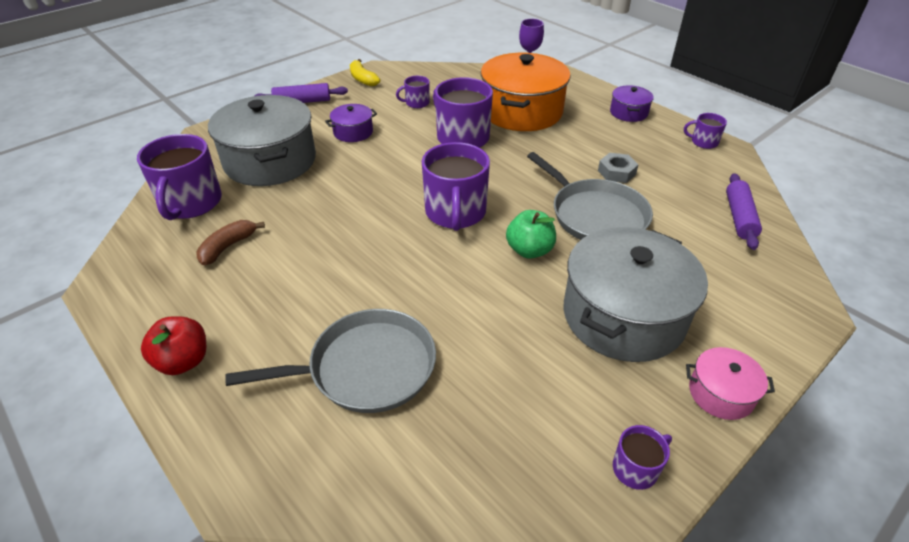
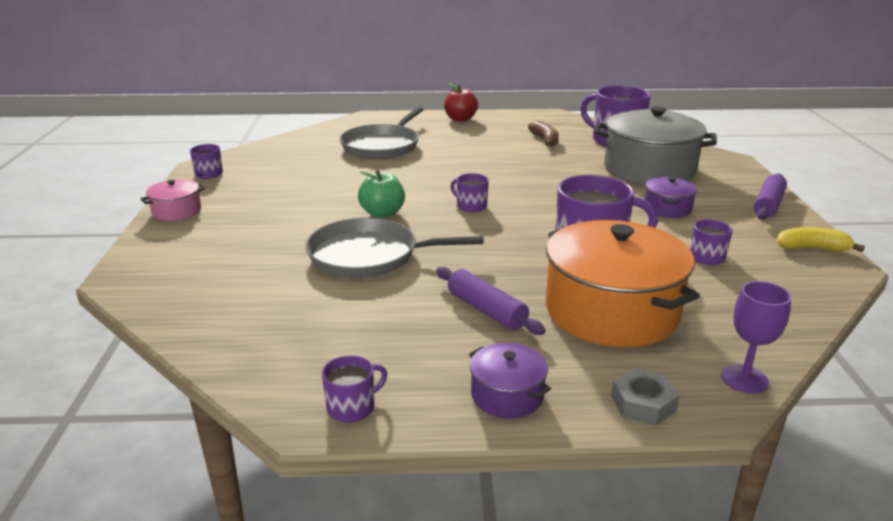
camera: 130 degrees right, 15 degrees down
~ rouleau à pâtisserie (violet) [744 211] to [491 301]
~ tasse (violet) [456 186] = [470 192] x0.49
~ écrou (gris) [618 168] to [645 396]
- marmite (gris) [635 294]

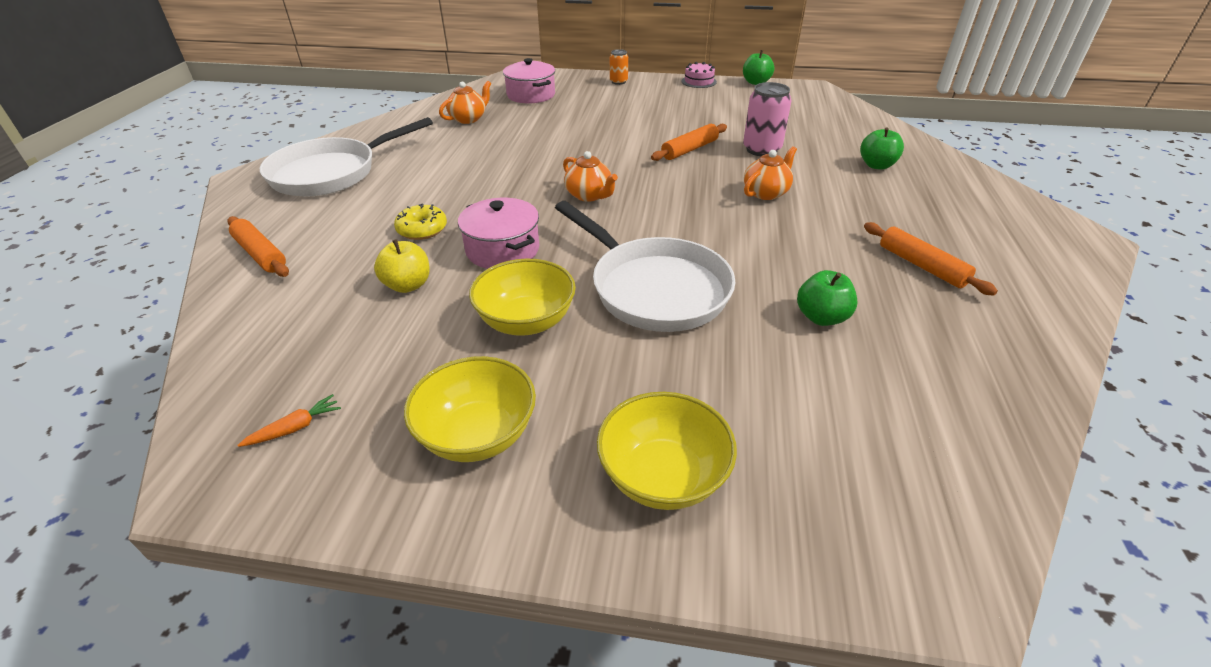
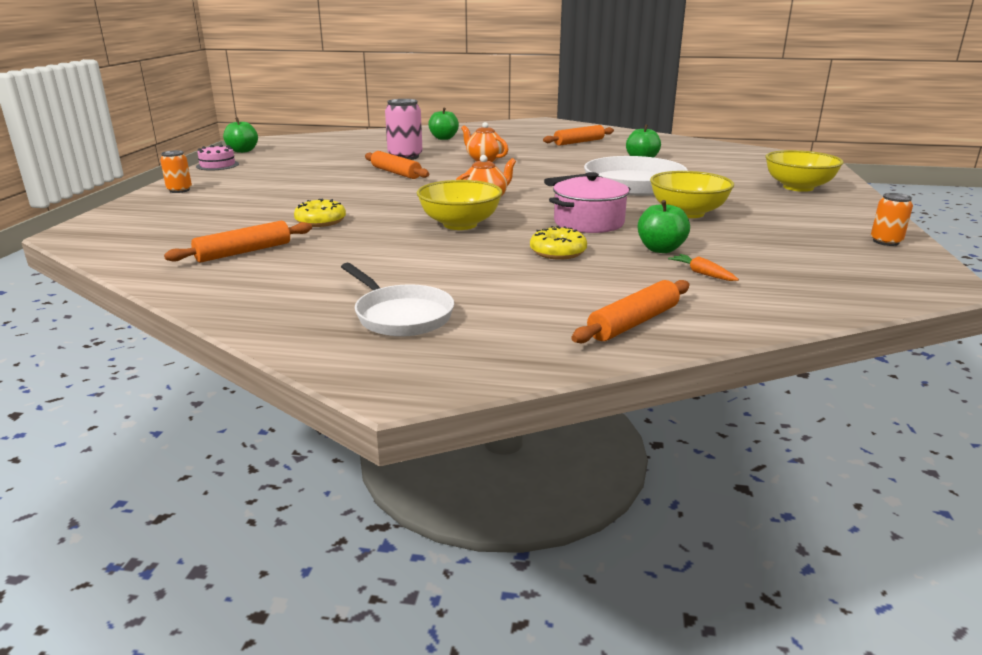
camera: 90 degrees left, 15 degrees down
~ théière (orange) [465 102] to rouleau à pâtisserie (orange) [238 242]
+ beignet (jaune) [320 213]
~ poêle (blanc) [346 157] = [397 300] x0.59
~ bol (jaune) [470 409] to [459 205]
~ pomme (jaune) [402 266] to pomme (vert) [664 226]
~ carotte (orange) [289 420] to [703 267]
+ canette (orange) [892 219]
- marmite (rose) [529 81]

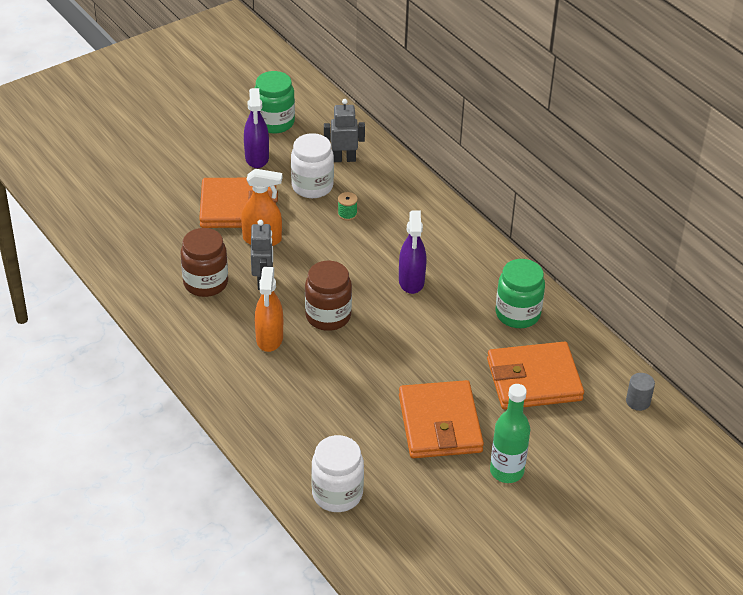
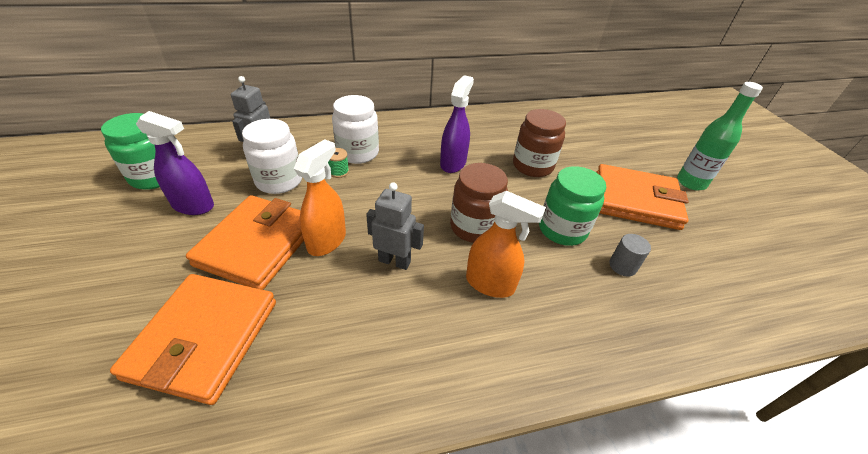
camera: 70 degrees left, 0 degrees up
~ portefeuille (orange) [535 375] to [193 339]
~ bocal (blanc) [337 473] to [355 129]
~ vaporisateur (violet) [413 252] = [457 124] 90 degrees counterclockwise
~ bocal (marron) [204 262] to [539 143]
~ bocal (vert) [520 293] to [572 206]
~ cylindre (gris) [640 392] to [630 255]

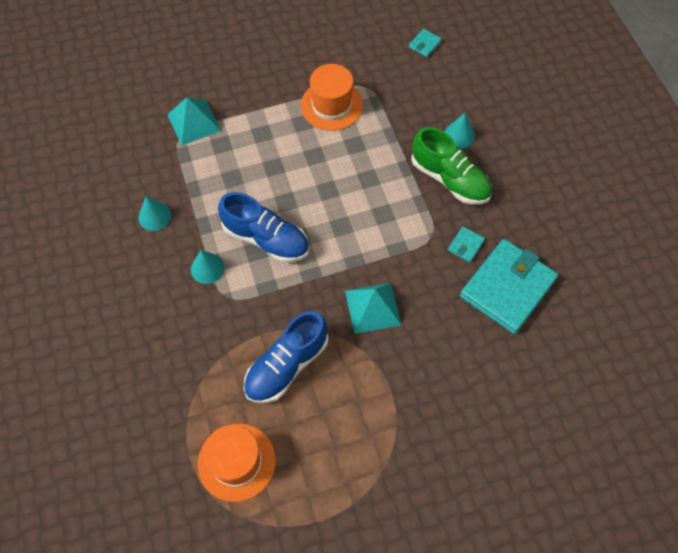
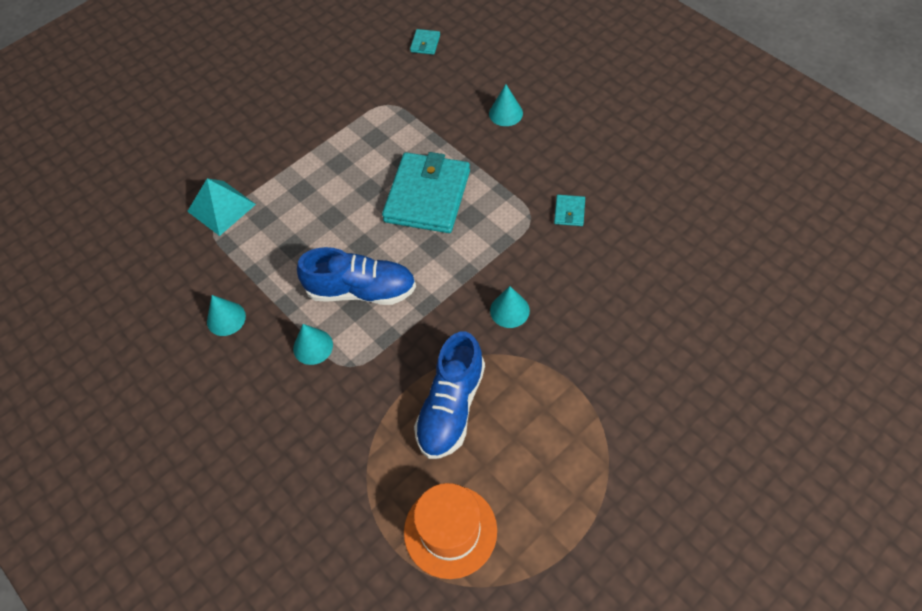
camera: 20 degrees left, 5 degrees down
~ portefeuille (turquoise) [509 286] to [426 192]
~ pyramide (turquoise) [373 308] to cône (turquoise) [510 307]
- chapeau (orange) [332 97]
- chaussure (vert) [451 166]

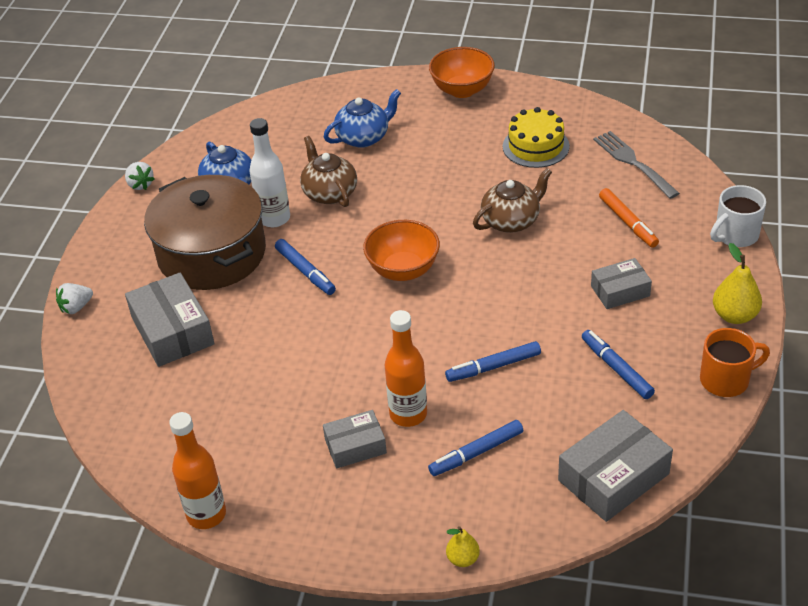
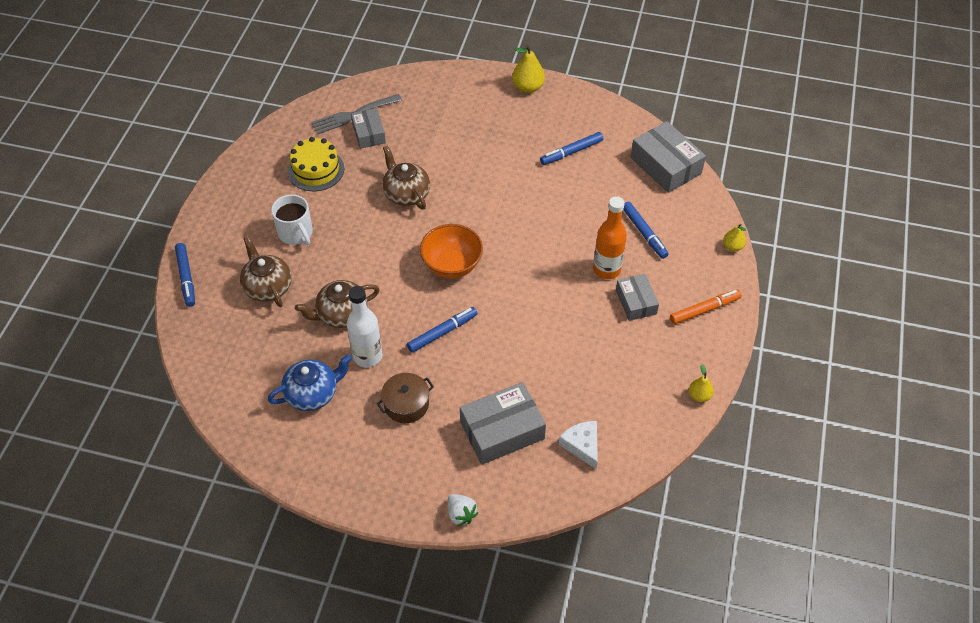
camera: 90 degrees left, 10 degrees up
~ feutre (bleu) [493 361] to [185 275]
~ théière (bleu) [362 118] to théière (marron) [266 271]
~ tasse (blanc) [738 216] to [292 219]
~ boîte (gris) [621 283] to [368 128]
~ marmite (marron) [205 232] = [405 398] x0.45
+ fromage (blanc) [578 445]
~ feutre (orange) [629 218] to [706 307]
~ bouteille (orange) [197 470] to poire (jaune) [701 383]
- fraise (blanc) [139 176]
- bol (orange) [462 72]
- tasse (orange) [735 362]

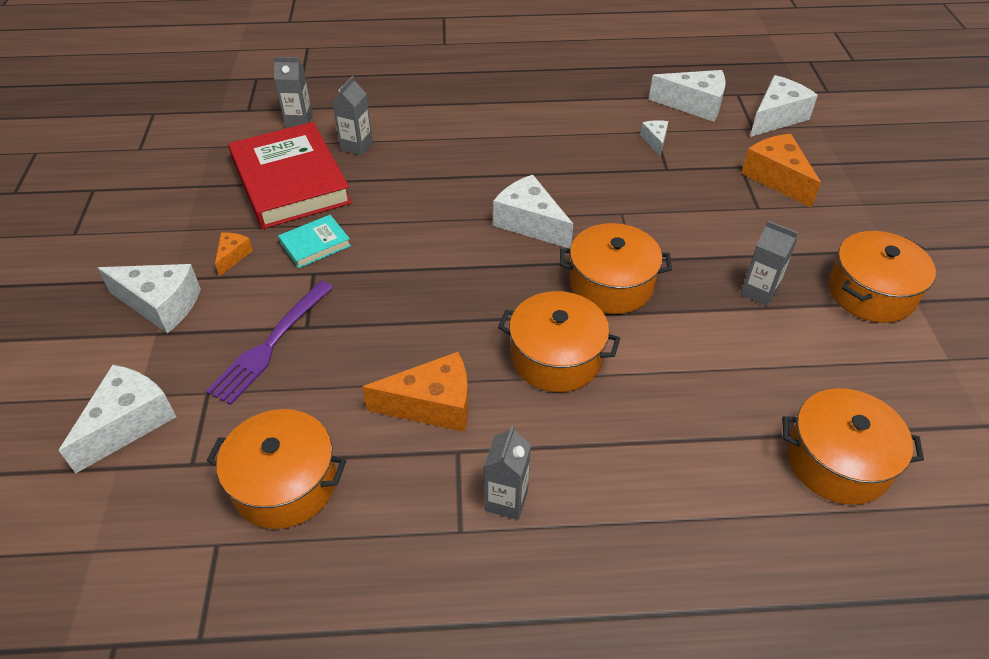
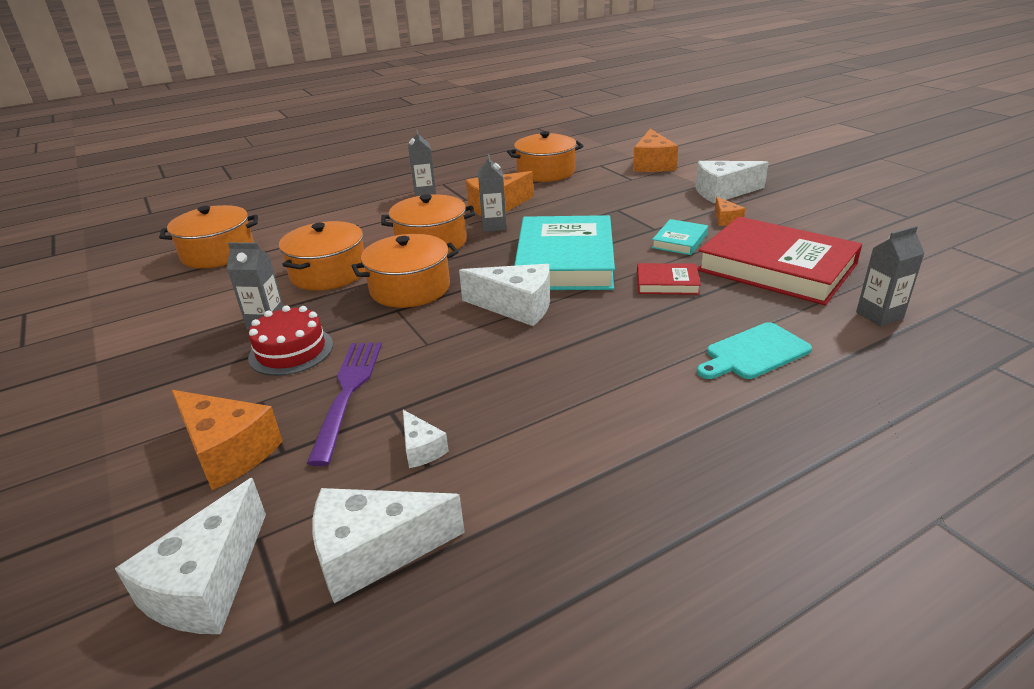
camera: 155 degrees right, 15 degrees down
+ gâteau (rouge) [290 340]
~ marmite (orange) [882 277] to [322 255]
~ fourchette (violet) [269 343] to [344 404]
~ brique de lait (gris) [352 116] to [492 193]
+ livre (turquoise) [564 252]
~ fromage (blanc) [117 419] to fromage (orange) [655 150]
+ livre (rouge) [669 279]
+ planche à découper (turquoise) [754 350]

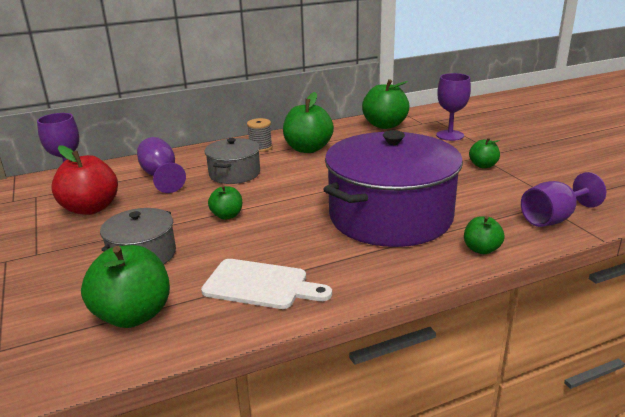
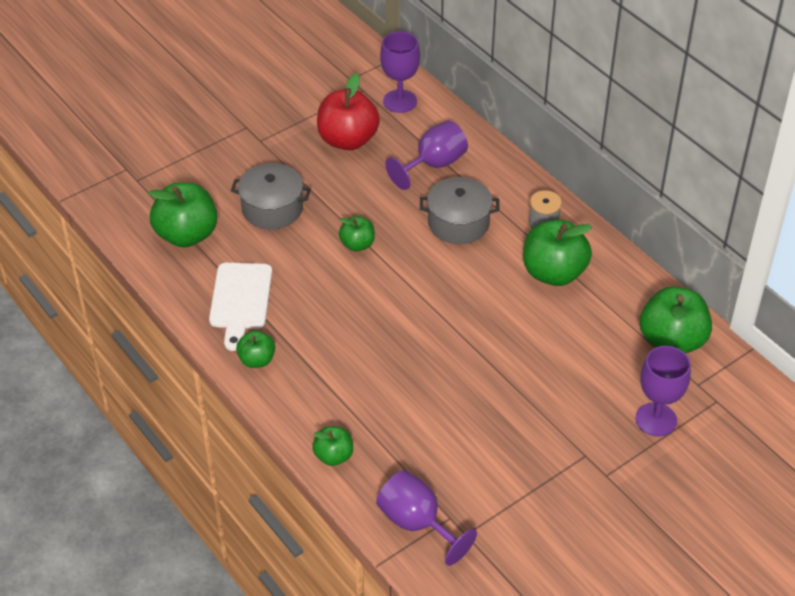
camera: 75 degrees right, 20 degrees up
~ pomme (vert) [484 153] to [255 349]
- marmite (violet) [393 188]

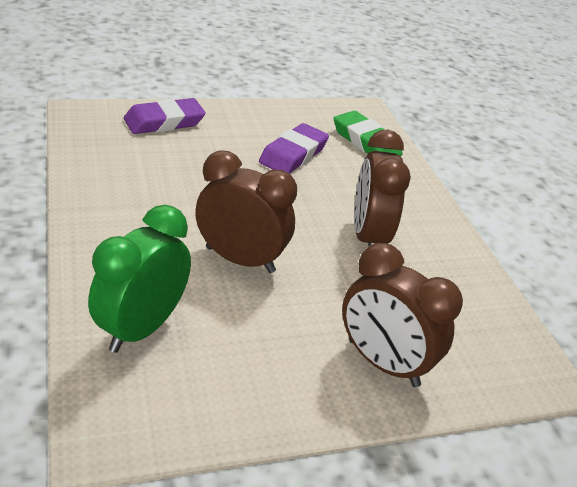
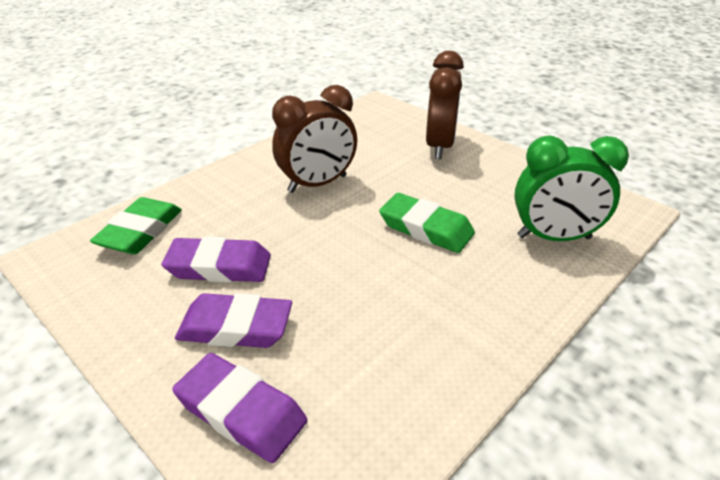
camera: 115 degrees left, 0 degrees up
+ gomme (violet) [233 320]
~ réveil (marron) [246 211] to gomme (vert) [427 223]

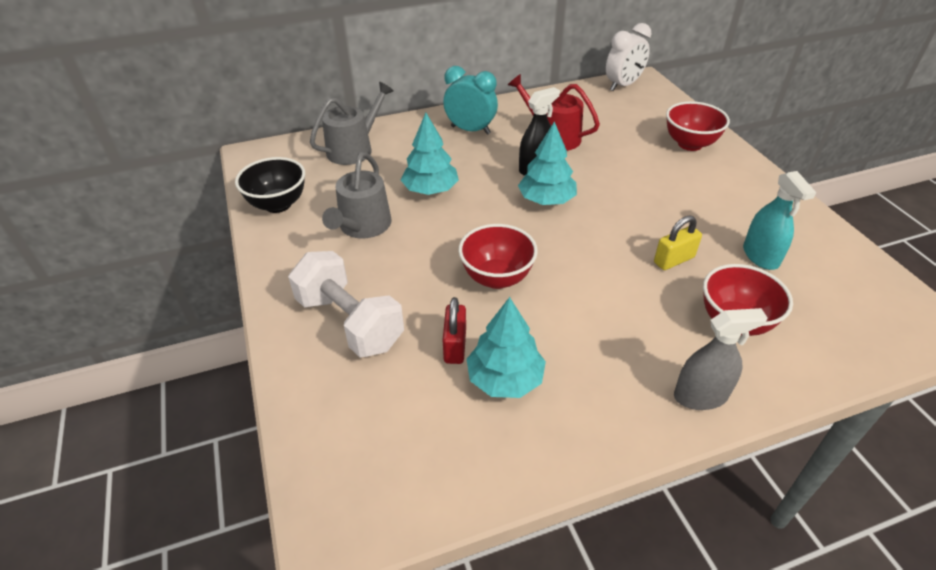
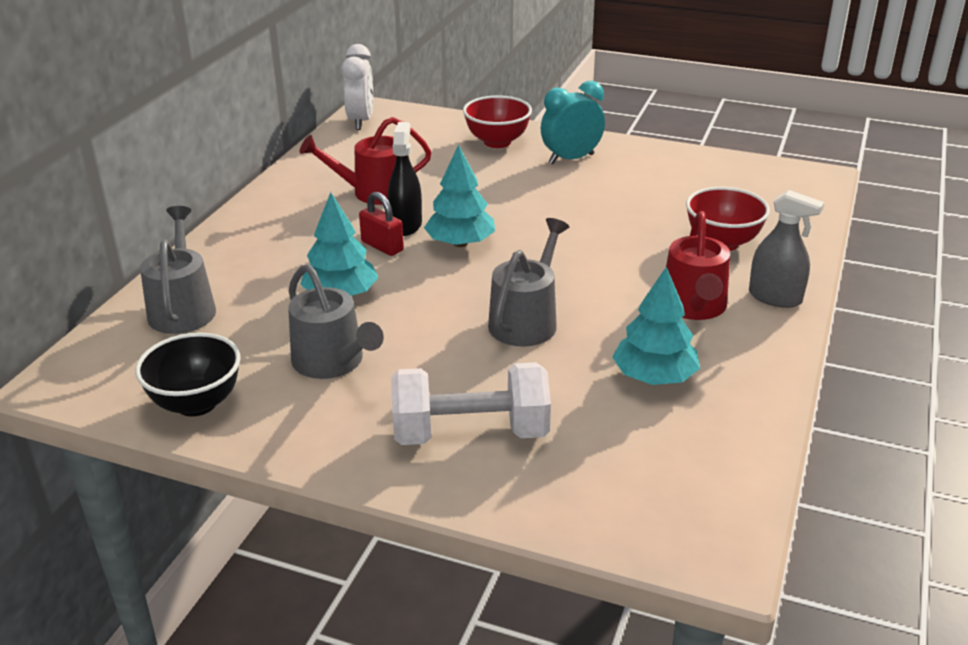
camera: 50 degrees left, 10 degrees down
~ cadenas (rouge) [454 330] to [381 224]
~ bol (rouge) [498 256] to arrosoir (gris) [528 282]
~ réveil (turquoise) [470 100] to [573 122]
+ arrosoir (rouge) [698 265]
~ vaporisateur (gris) [721 359] = [786 249] 90 degrees clockwise
- cadenas (jaune) [678 242]
- vaporisateur (turquoise) [779 220]

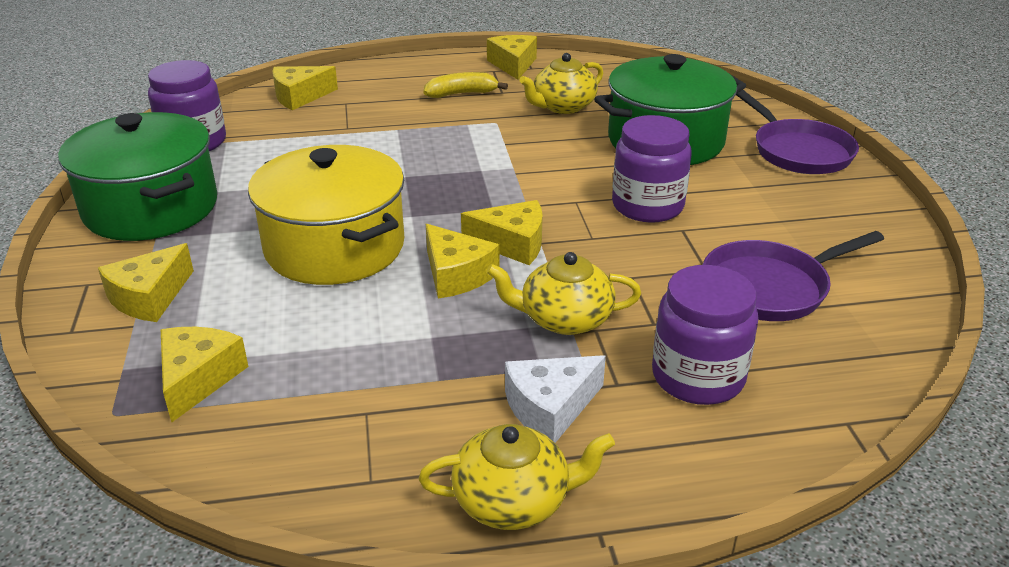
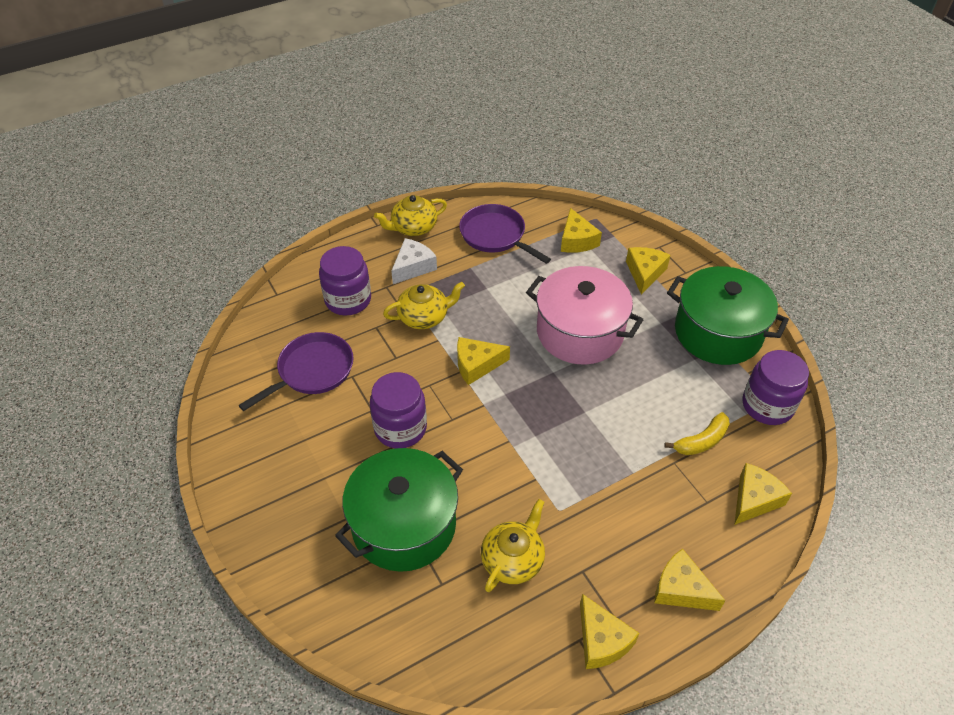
camera: 160 degrees right, 15 degrees up
~ poêle (violet) [797 132] to [505 234]
~ marmite (jaune) [326 215] to marmite (rose) [584 315]
~ fromage (jaune) [462 261] to [690 579]
~ banane (jaune) [466 85] to [697 433]

